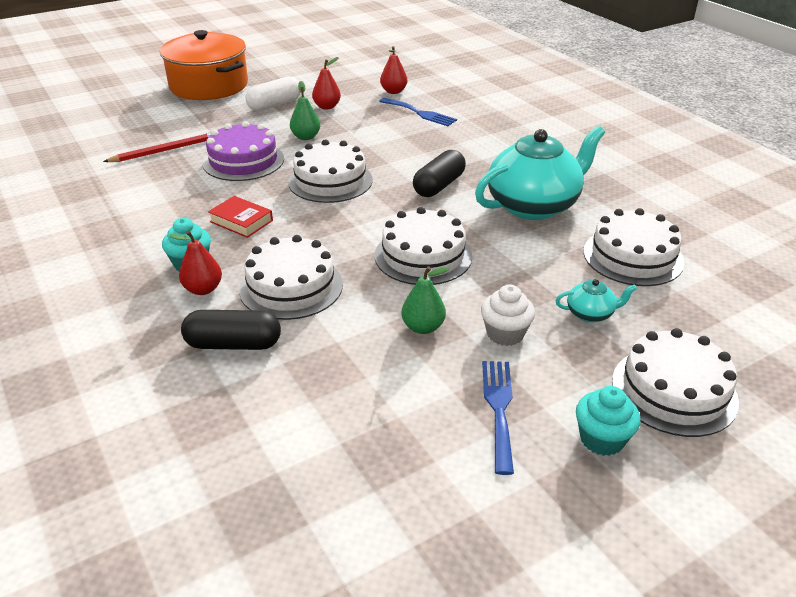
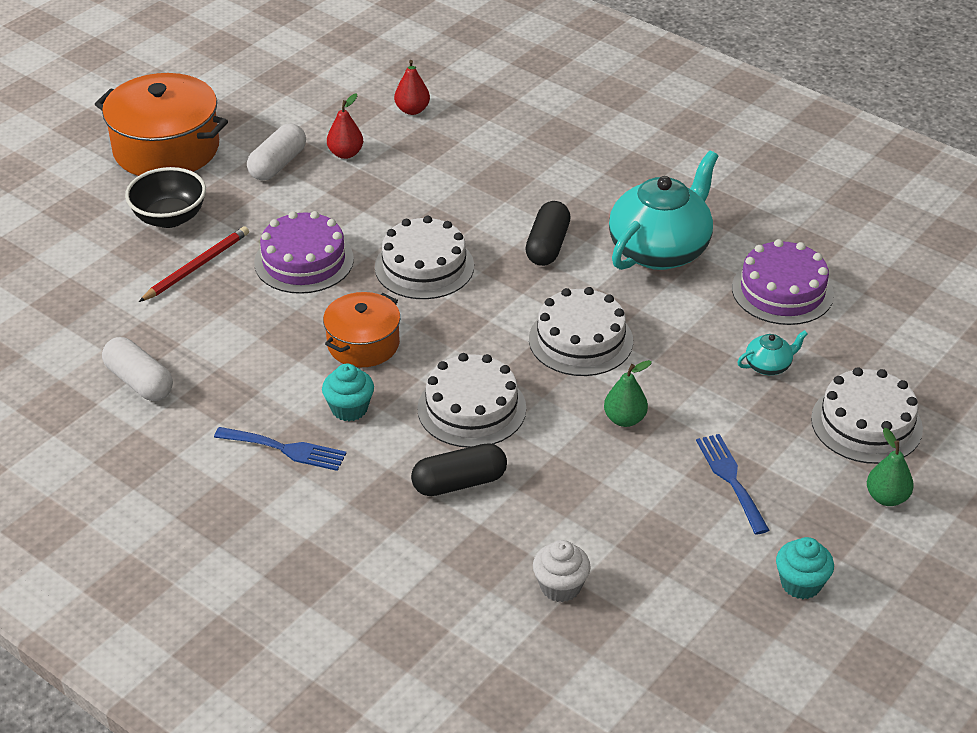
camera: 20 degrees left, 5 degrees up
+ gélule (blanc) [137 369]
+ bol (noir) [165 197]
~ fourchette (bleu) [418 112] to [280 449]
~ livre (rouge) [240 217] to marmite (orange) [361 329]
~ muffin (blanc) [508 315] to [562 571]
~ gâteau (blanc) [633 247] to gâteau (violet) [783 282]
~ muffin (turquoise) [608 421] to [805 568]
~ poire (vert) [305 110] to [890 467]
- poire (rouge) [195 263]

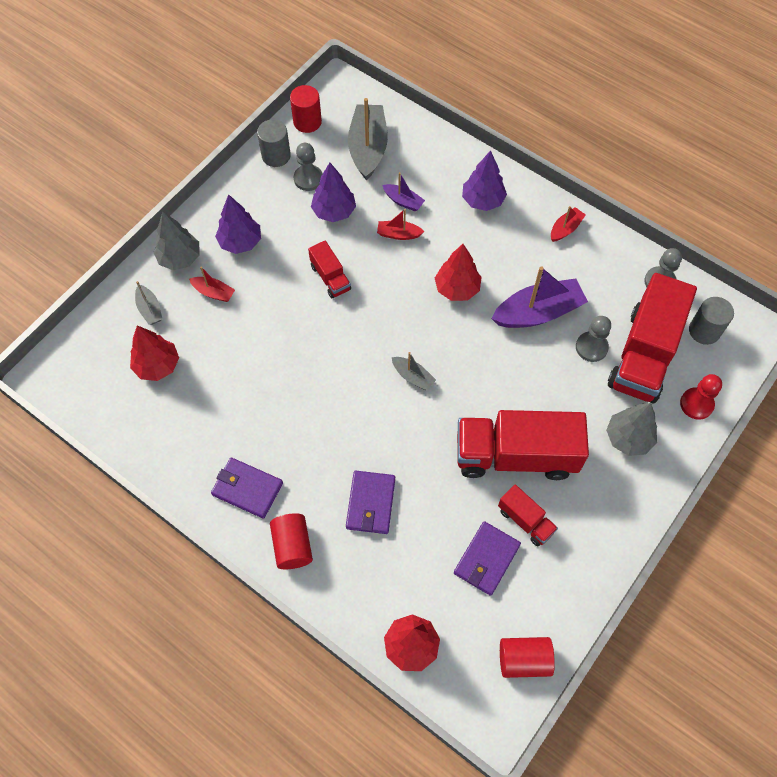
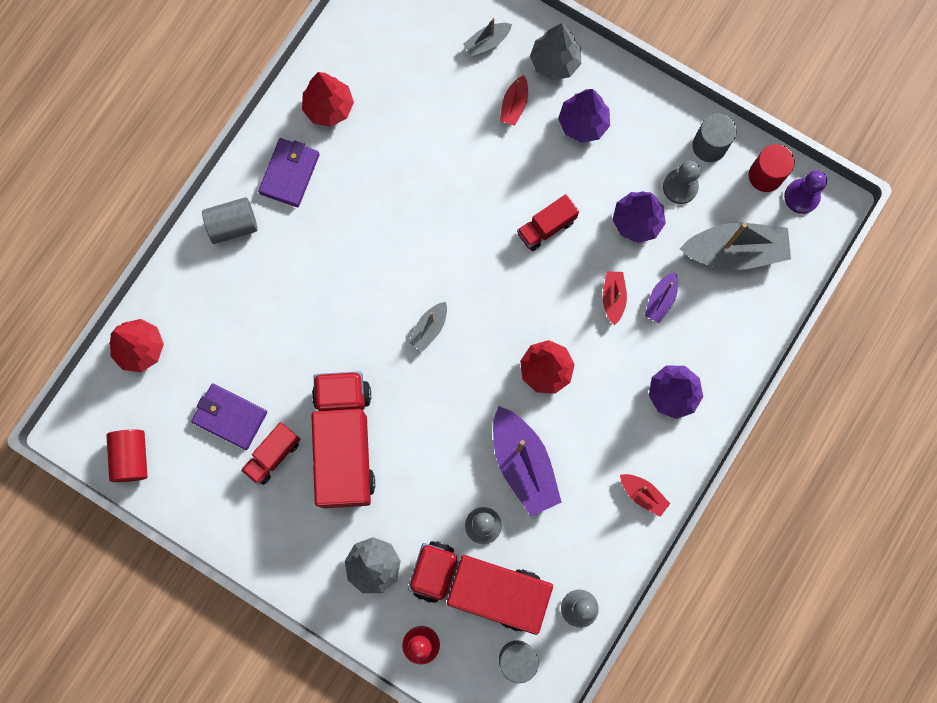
camera: 85 degrees right, 15 degrees up
~ cylindre (rouge) [291 541] to cylindre (gris) [230 220]
~ arbre (rouge) [154 353] to [328 99]
+ pion (violet) [805 192]
- portefeuille (violet) [370 502]

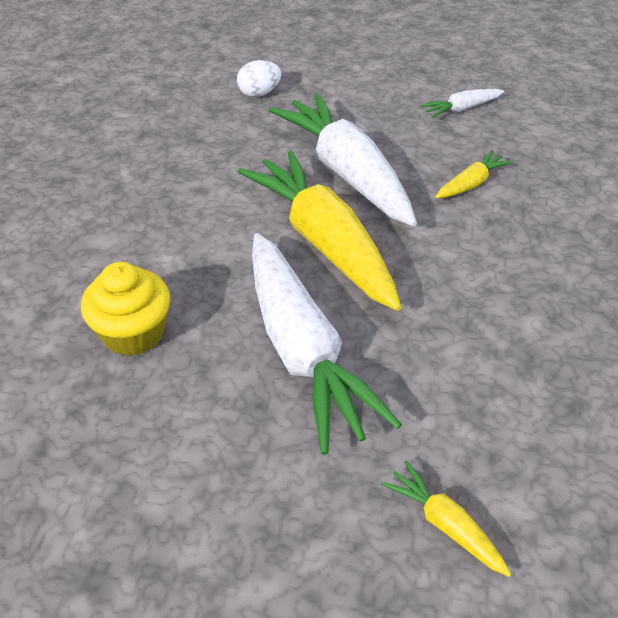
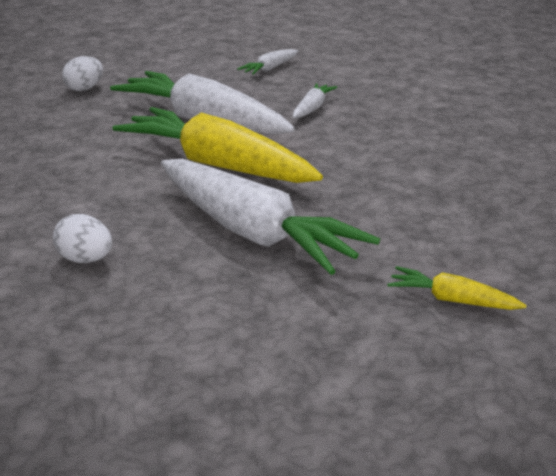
camera: 25 degrees left, 15 degrees down
~ muffin (jaune) [125 309] to œuf (blanc) [82 238]
~ carotte (jaune) [474 174] to carotte (blanc) [315 100]

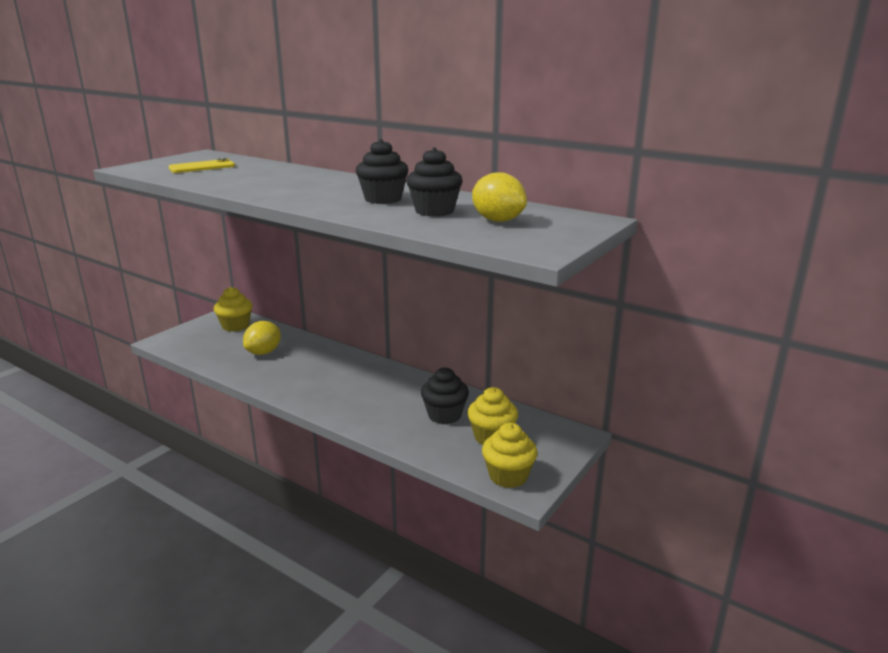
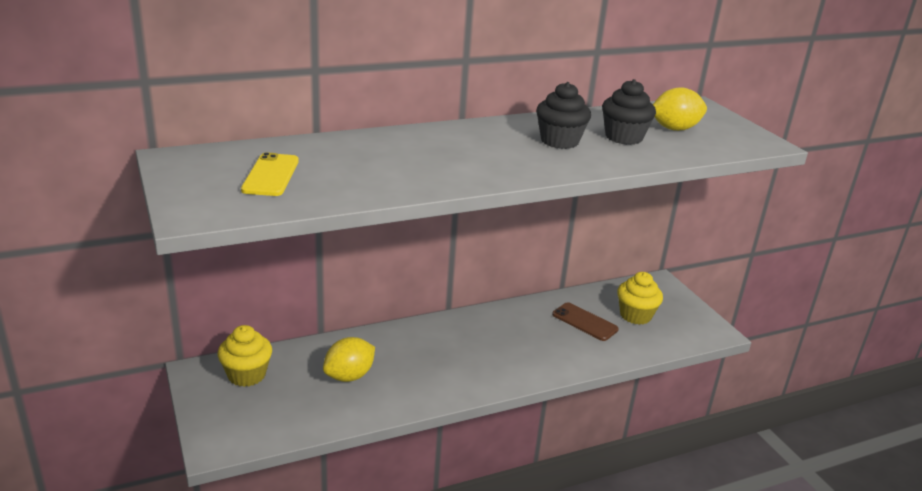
camera: 60 degrees left, 5 degrees up
~ citron (jaune) [262 338] = [349 359] 75 degrees clockwise
~ muffin (noir) [445 395] to téléphone (marron) [585 321]
- muffin (jaune) [510 455]

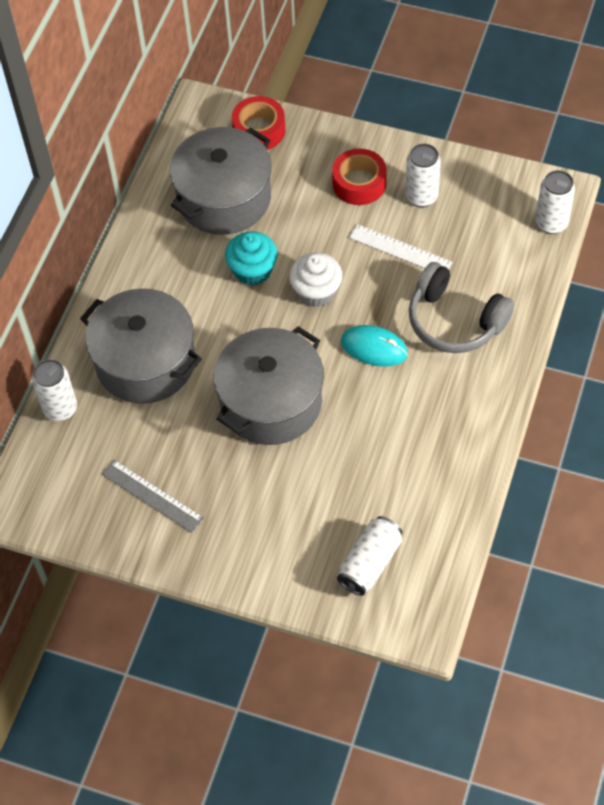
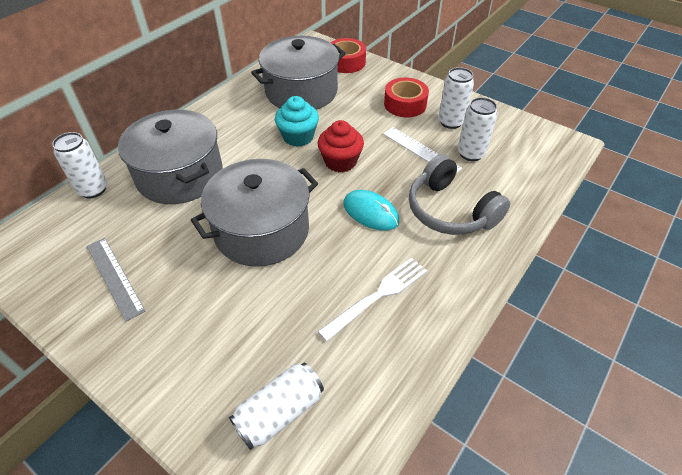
camera: 15 degrees right, 10 degrees down
~ muffin (blanc) [315 280] to muffin (rouge) [341 146]
+ fourchette (blanc) [372 299]
~ canette (blanc) [555 202] to [478 129]

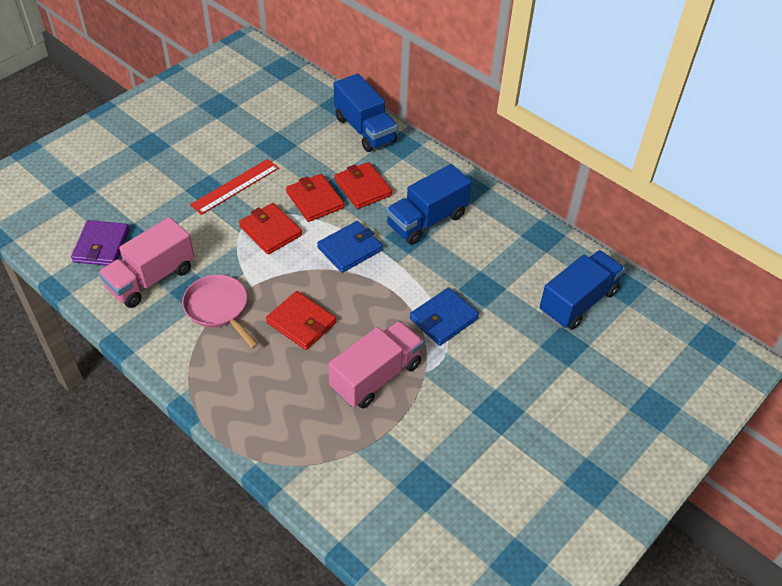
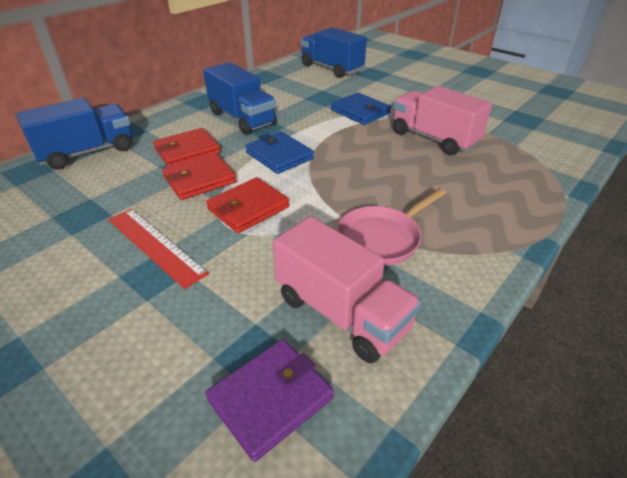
camera: 90 degrees left, 10 degrees down
~ portefeuille (violet) [100 243] = [269 400] 45 degrees counterclockwise
- portefeuille (rouge) [301 320]

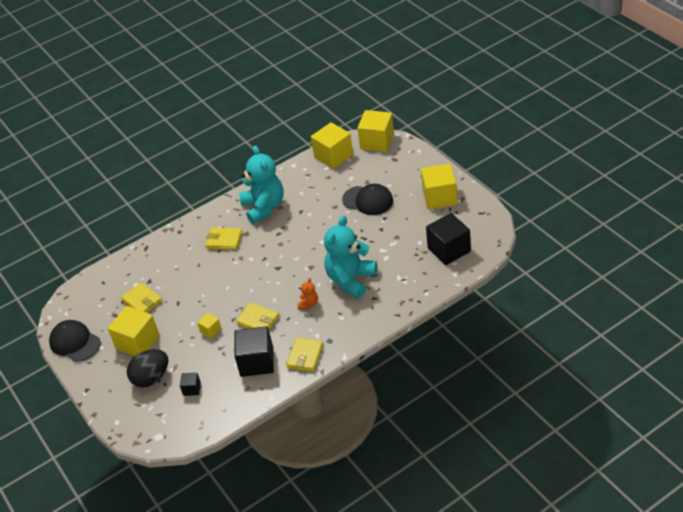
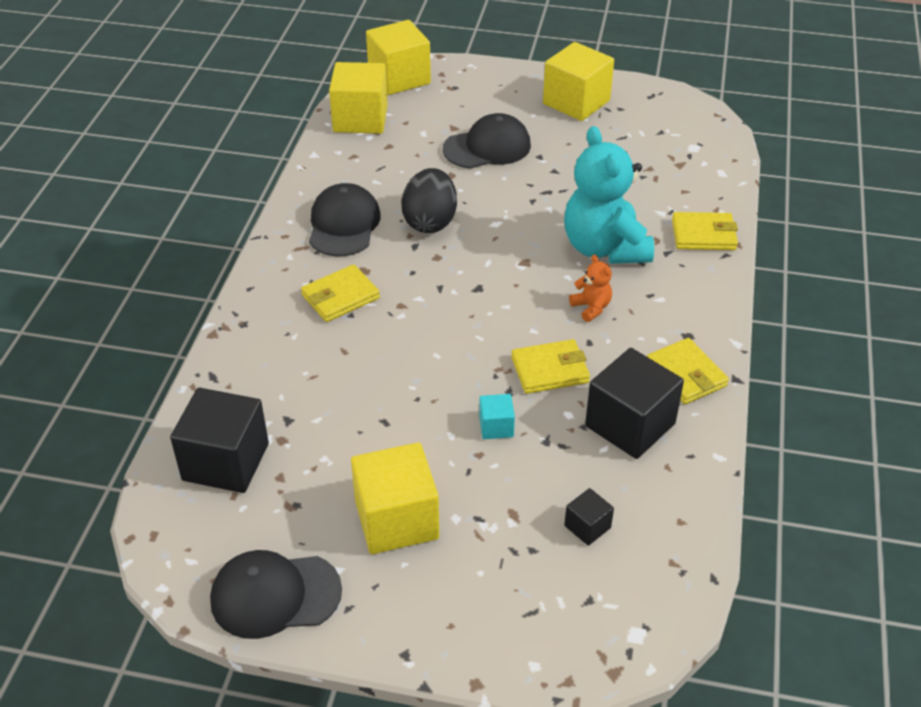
camera: 50 degrees left, 0 degrees up
~ cube (noir) [448 239] to [219 440]
~ ours en peluche (turquoise) [261 185] to casquette (noir) [345 220]
~ œuf (noir) [147 368] to [429 200]
~ cube (jaune) [209 325] to cube (turquoise) [497 416]
~ portefeuille (jaune) [141 297] to [705 231]

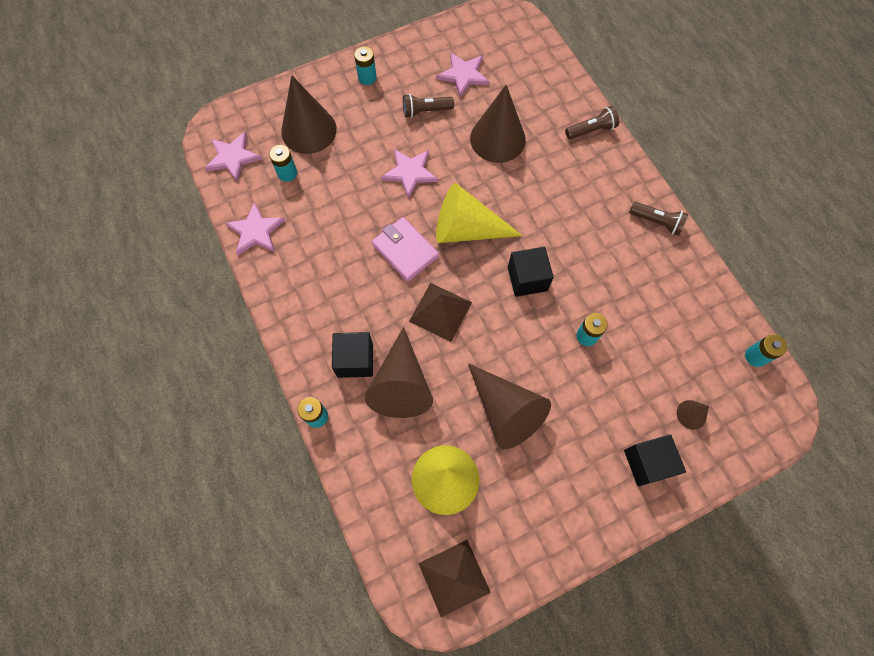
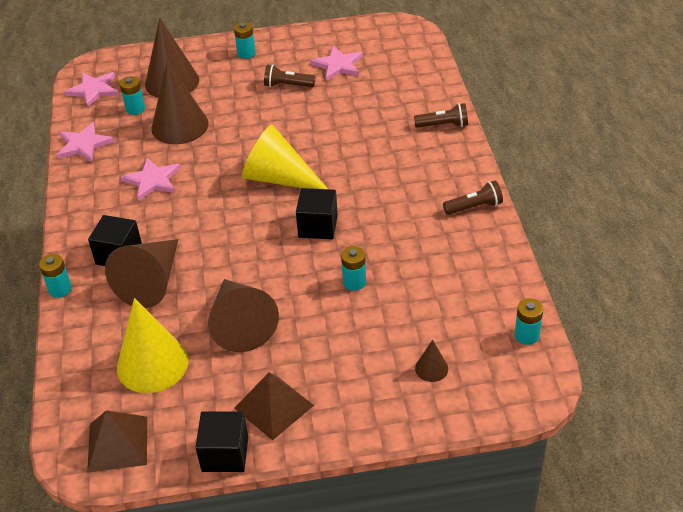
camera: 20 degrees right, 25 degrees down
~ étoile (rose) [409 174] to [151 179]
~ cône (marron) [498 124] to [180 102]
~ cube (noir) [655 460] to [221 442]
~ pyramide (marron) [440 312] to [274 406]
~ lampe de poche (marron) [658 219] = [473 197] 60 degrees counterclockwise
- portefeuille (rose) [405 249]

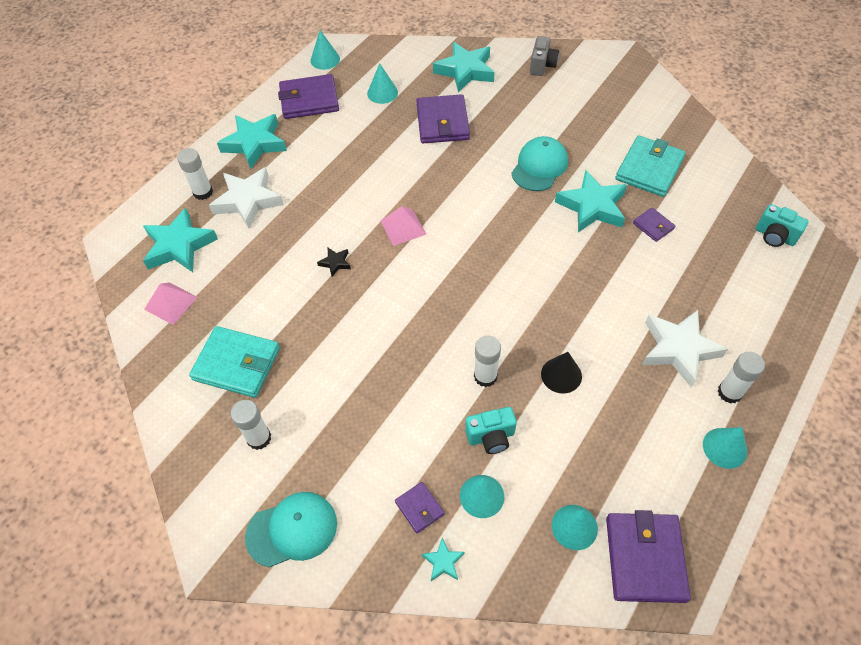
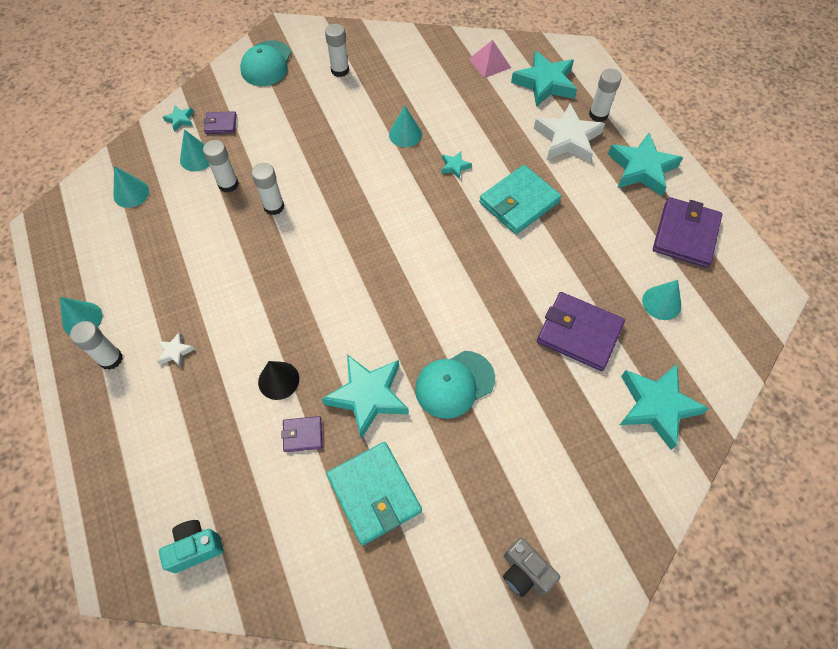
camera: 120 degrees right, 5 degrees up
~ étoile (blanc) [685 348] = [176 349] x0.45
~ appareil photo (turquoise) [491 430] to bâton de colle (blanc) [221 166]
~ cône (noir) [561 372] to [278 380]
~ cône (turquoise) [325 50] to [405 126]
~ casquette (turquoise) [539 163] = [455 385] 90 degrees clockwise
~ étoile (noir) [334 262] to étoile (turquoise) [456 165]
~ portefeuille (turquoise) [234 362] to [520 199]
~ appareil photo (gris) [544 56] to [531 567]
- pyramide (rose) [403 226]
- portefeuille (violet) [648 556]

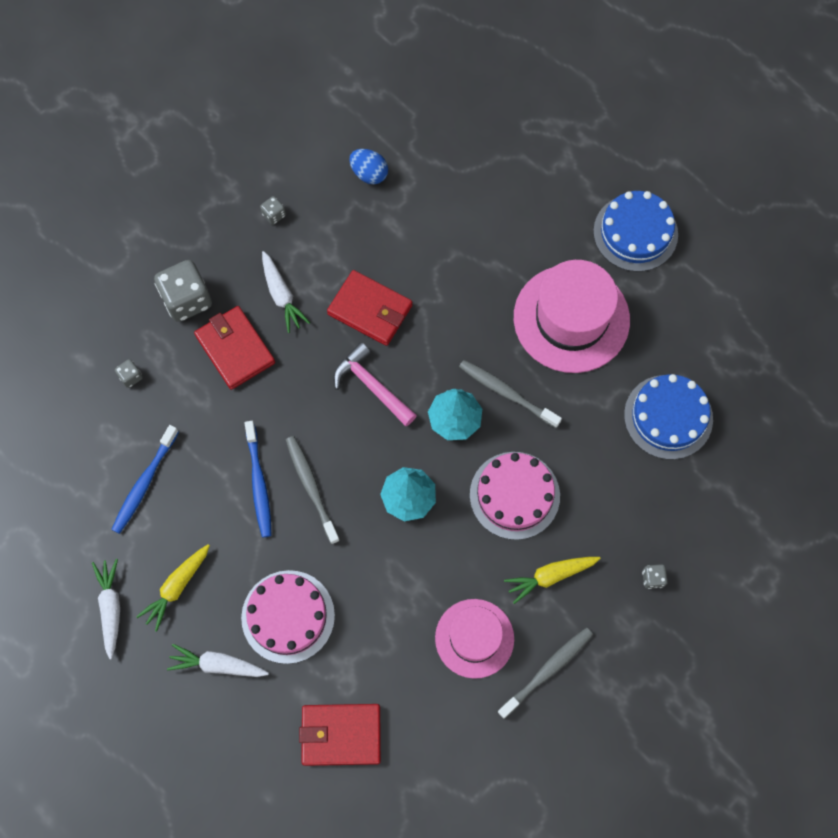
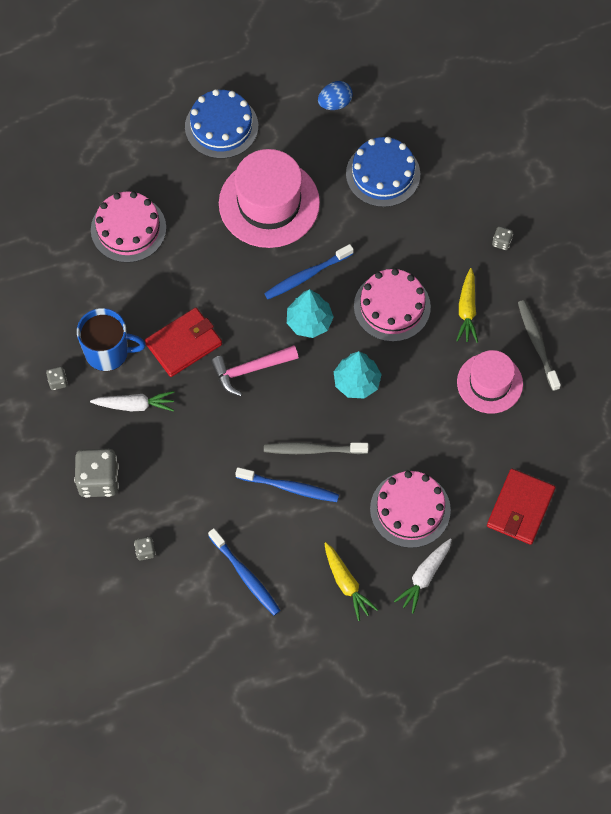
camera: 65 degrees left, 5 degrees down
+ tasse (bleu) [111 339]
+ gâteau (rose) [128 227]
~ brosse à dents (gris) [510 394] to brosse à dents (bleu) [309 271]
~ œuf (bleu) [368 166] to [335 95]
- carotte (blanc) [106 609]
- portefeuille (rouge) [234 348]

